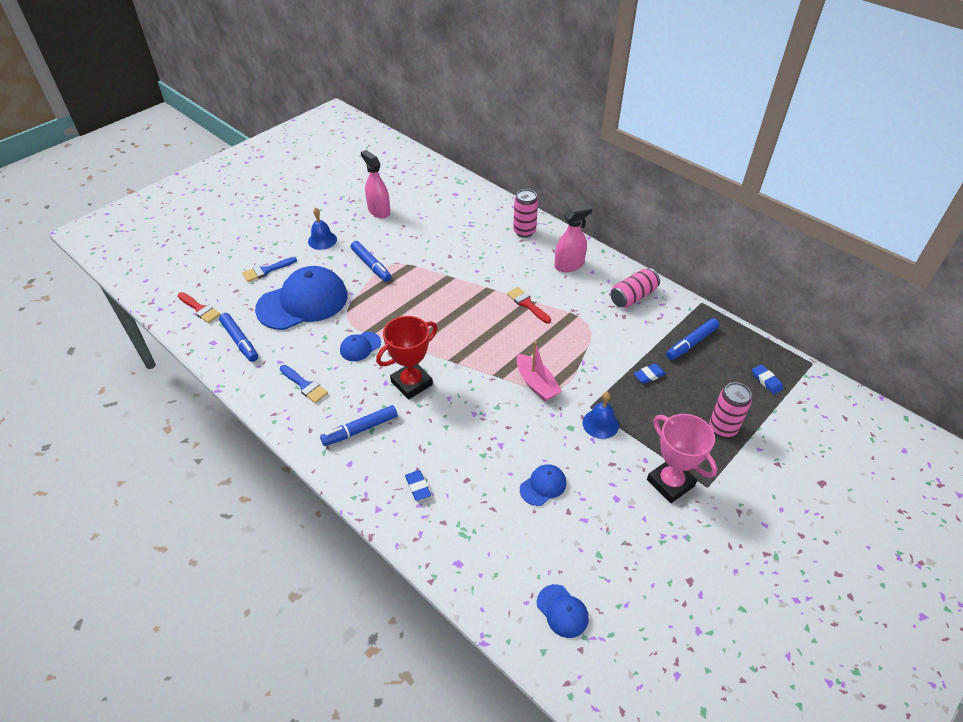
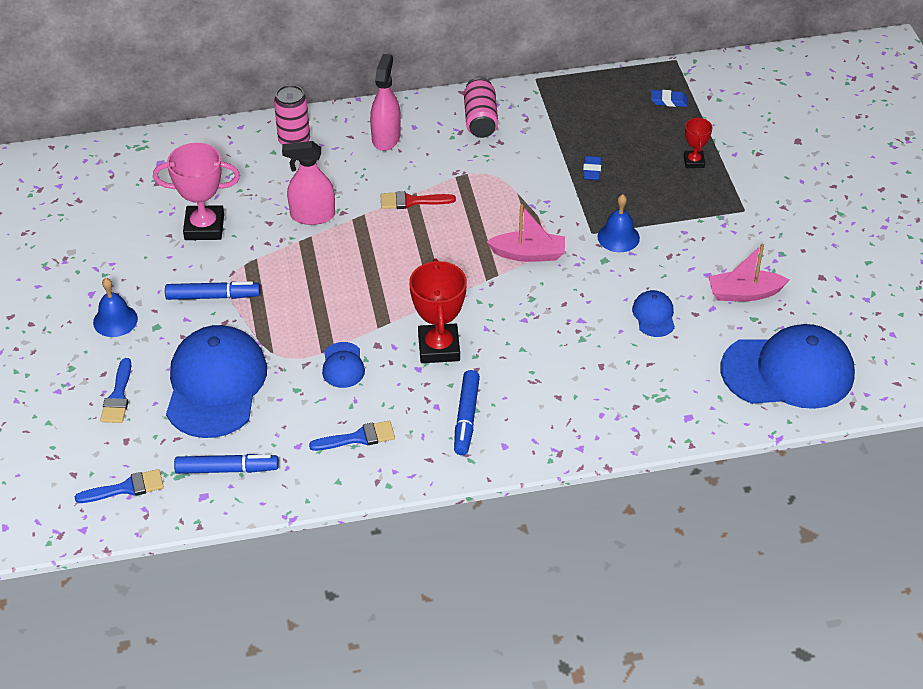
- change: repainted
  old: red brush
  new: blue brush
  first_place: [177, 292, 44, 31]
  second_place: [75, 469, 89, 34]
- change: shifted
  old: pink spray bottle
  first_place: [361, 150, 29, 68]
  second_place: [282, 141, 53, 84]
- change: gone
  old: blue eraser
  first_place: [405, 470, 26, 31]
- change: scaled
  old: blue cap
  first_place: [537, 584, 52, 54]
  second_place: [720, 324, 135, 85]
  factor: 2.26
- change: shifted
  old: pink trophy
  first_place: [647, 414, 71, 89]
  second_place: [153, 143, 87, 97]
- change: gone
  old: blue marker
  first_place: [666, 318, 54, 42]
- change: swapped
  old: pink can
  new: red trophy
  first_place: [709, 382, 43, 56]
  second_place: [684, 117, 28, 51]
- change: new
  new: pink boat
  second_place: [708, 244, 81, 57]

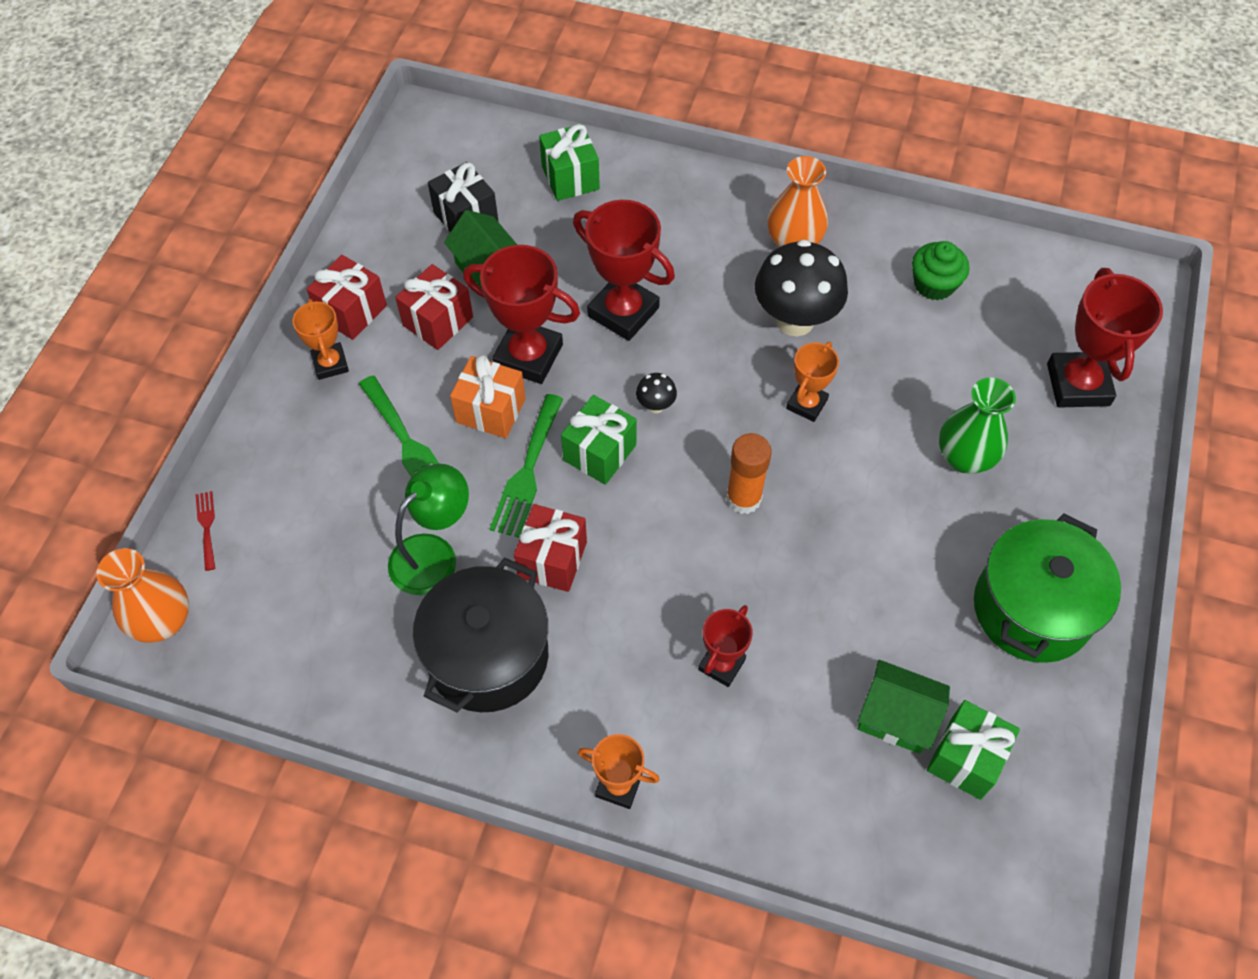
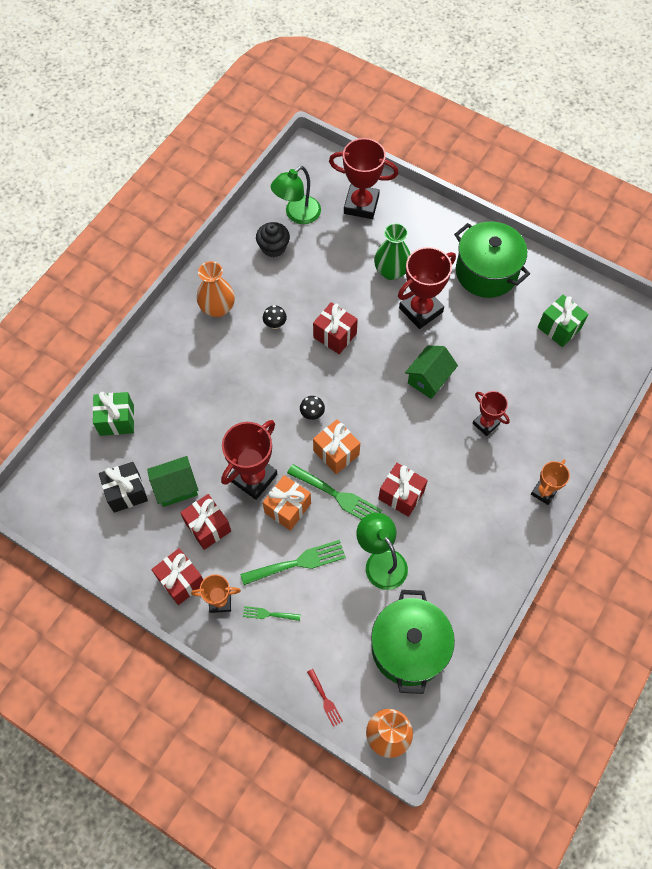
- change: rotated
  old: red fork
  first_place: [196, 491, 20, 80]
  second_place: [307, 669, 36, 58]
  degrees: -120
- change: gone
  old: black pot
  first_place: [413, 558, 135, 154]
- change: repainted
  old: green gift
  new: orange gift
  first_place: [561, 395, 76, 90]
  second_place: [313, 419, 47, 55]
- change: shifted
  old: red trophy
  first_place: [573, 200, 102, 141]
  second_place: [398, 247, 58, 82]
- change: gone
  old: orange glue stick
  first_place: [726, 433, 45, 81]
- change: scaled
  old: black mushroom
  first_place: [755, 239, 93, 98]
  second_place: [263, 305, 24, 24]
  factor: 0.43
- change: swapped
  old: orange trophy
  new: red gift
  first_place: [786, 342, 53, 80]
  second_place: [313, 302, 45, 52]
- change: shifted
  old: green house
  first_place: [858, 660, 92, 94]
  second_place: [405, 345, 53, 54]
- change: repainted
  old: green cupcake
  new: black cupcake
  first_place: [912, 241, 57, 60]
  second_place: [256, 222, 34, 35]
- change: new
  new: green fork
  second_place: [243, 606, 58, 15]
- change: new
  new: green lamp
  second_place: [271, 166, 50, 58]
- change: new
  new: green pot
  second_place: [371, 590, 84, 104]

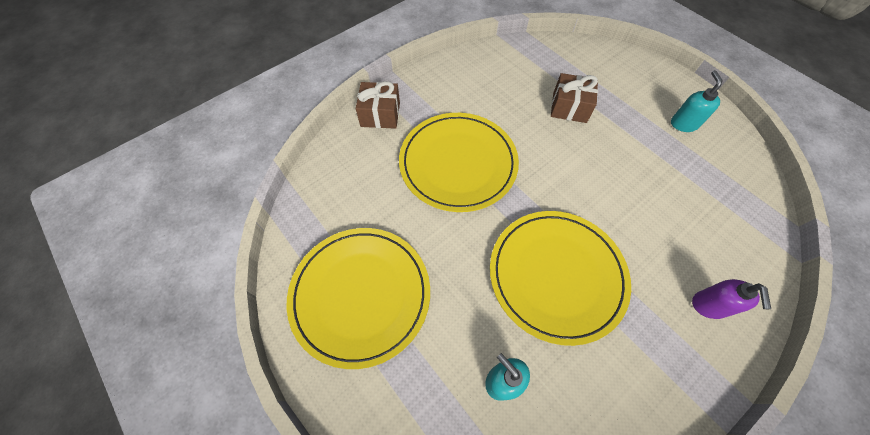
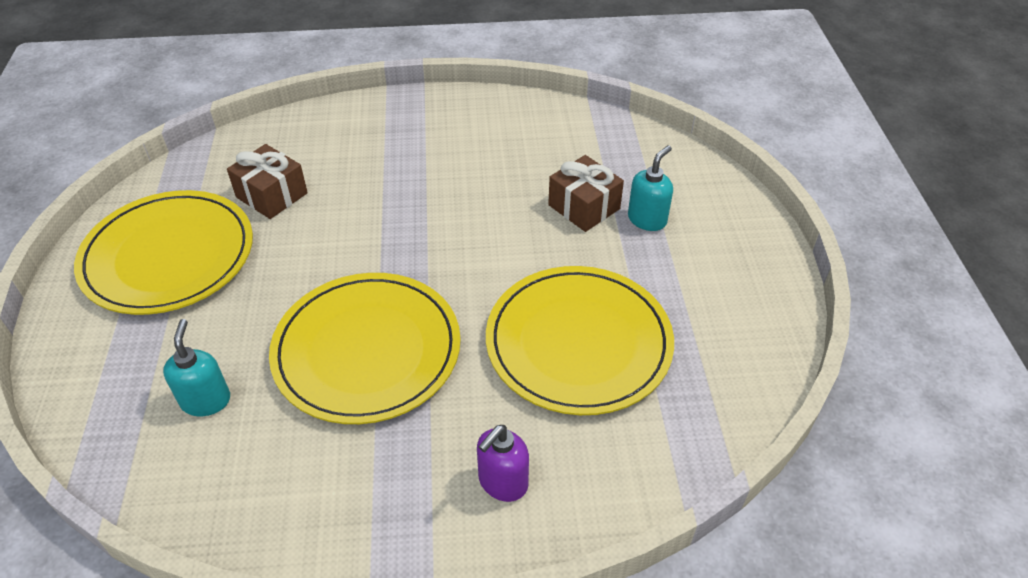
- change: shifted
  old: brown gift
  first_place: [356, 81, 44, 48]
  second_place: [227, 144, 81, 75]
- change: shifted
  old: yellow plate
  first_place: [399, 113, 120, 99]
  second_place: [486, 266, 188, 149]
- change: shifted
  old: turquoise soap dispenser
  first_place: [671, 70, 52, 62]
  second_place: [628, 145, 45, 86]

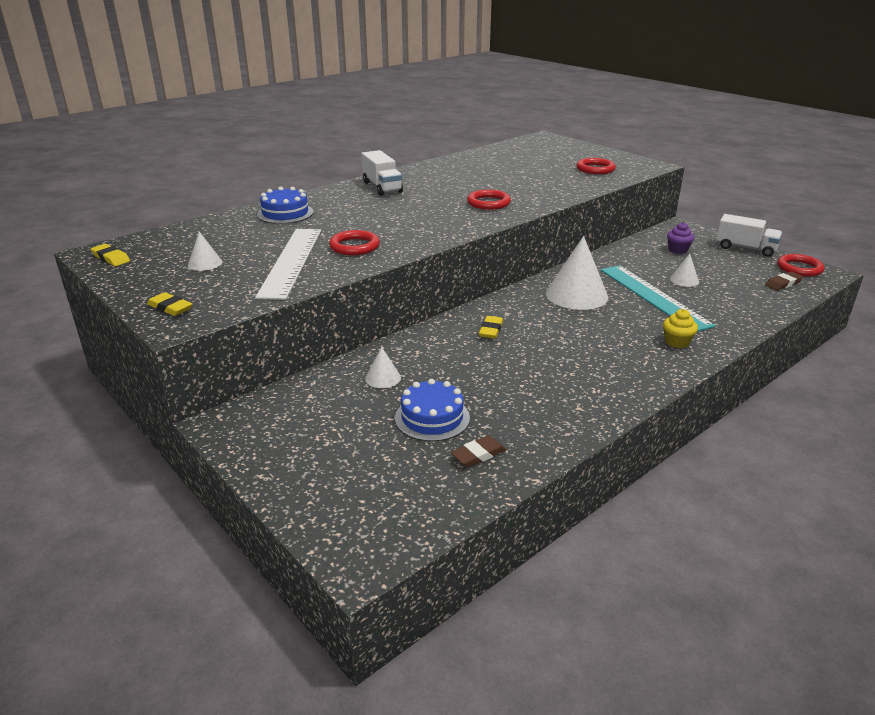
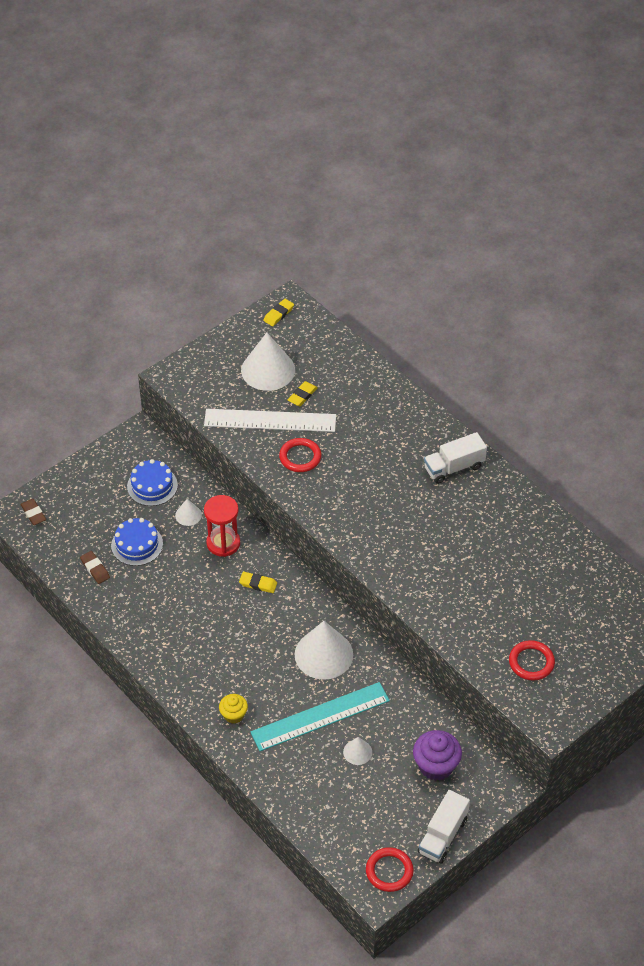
- change: shifted
  old: yellow eraser
  first_place: [147, 292, 46, 24]
  second_place: [287, 381, 31, 25]
- change: scaled
  old: white cone
  first_place: [188, 232, 34, 39]
  second_place: [241, 333, 54, 58]
  factor: 2.1
- change: shifted
  old: blue cake
  first_place: [257, 187, 57, 37]
  second_place: [127, 459, 51, 47]
- change: gone
  old: red ring
  first_place: [467, 189, 44, 21]
- change: scaled
  old: purple cupcake
  first_place: [667, 222, 27, 32]
  second_place: [413, 730, 49, 51]
  factor: 1.65
- change: shifted
  old: brown eraser
  first_place: [765, 271, 38, 19]
  second_place: [20, 499, 26, 26]
- change: new
  new: red hourglass
  second_place: [204, 495, 36, 62]

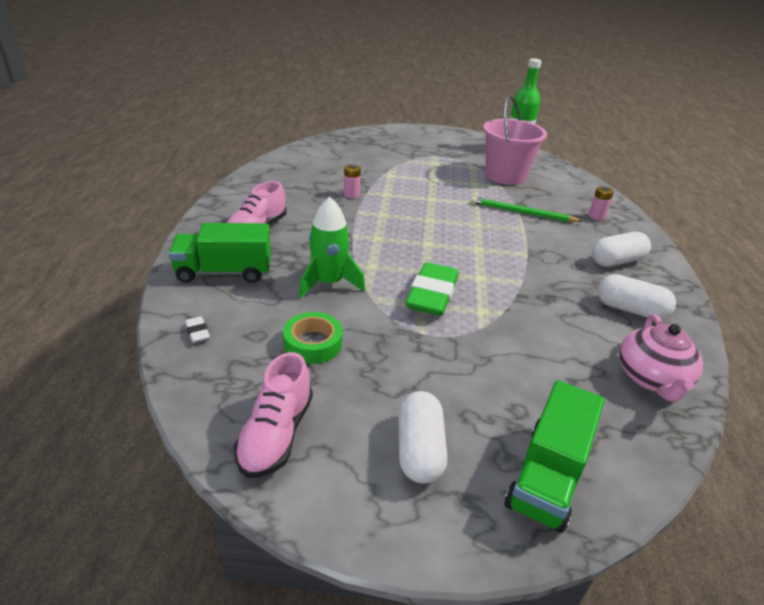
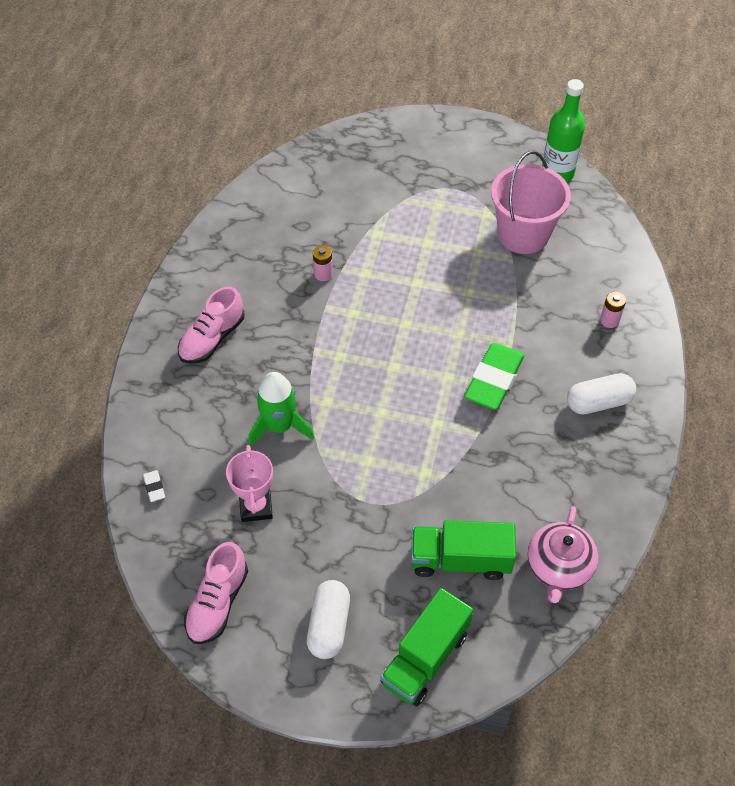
- change: shifted
  old: green truck
  first_place: [168, 223, 103, 60]
  second_place: [411, 520, 105, 60]
- change: swapped
  old: green tape
  new: pink trophy
  first_place: [283, 312, 60, 52]
  second_place: [226, 445, 47, 77]
- change: shifted
  old: green eraser
  first_place: [405, 262, 54, 54]
  second_place: [464, 343, 60, 67]
- change: gone
  old: green pencil
  first_place: [471, 197, 112, 25]
- change: gone
  old: white capsule
  first_place: [597, 274, 79, 45]

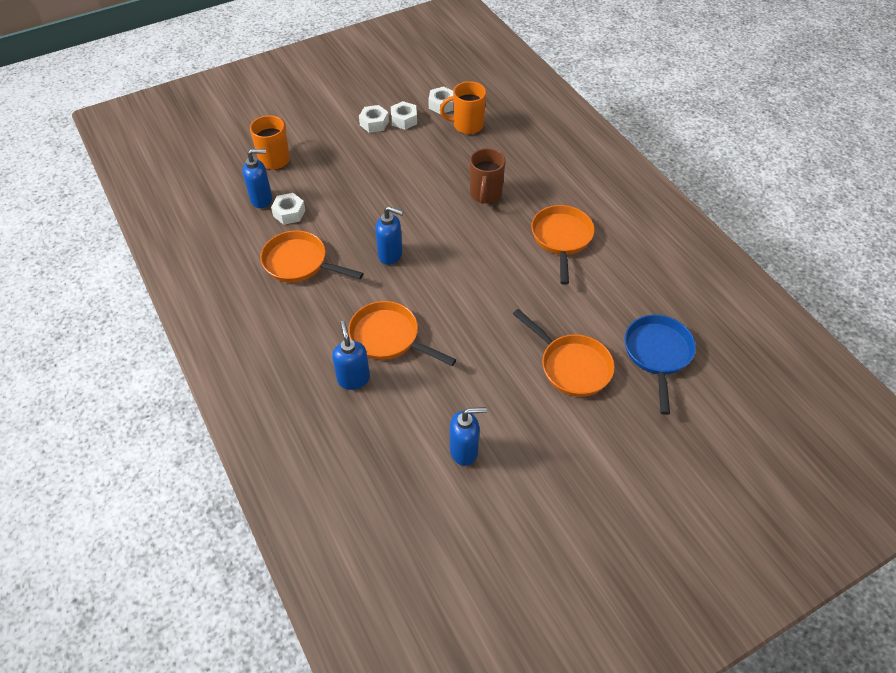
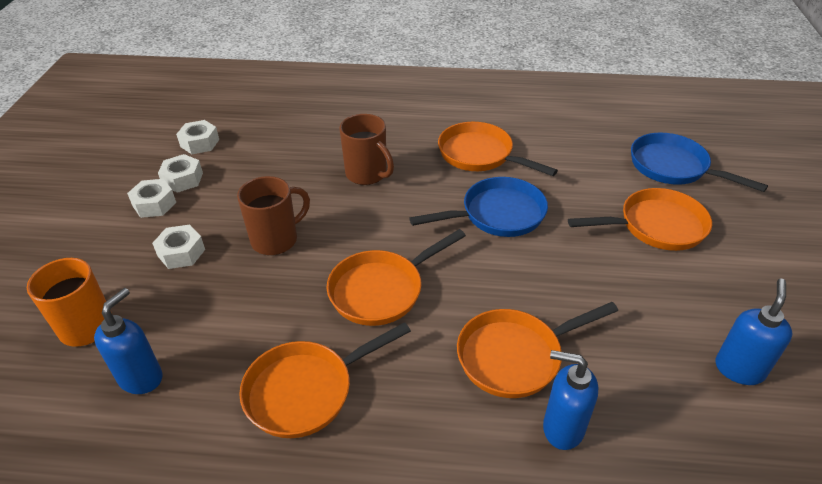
- change: shifted
  old: white nut
  first_place: [271, 193, 34, 32]
  second_place: [152, 225, 53, 44]
- change: swapped
  old: blue soap dispenser
  new: orange pan
  first_place: [375, 206, 29, 59]
  second_place: [327, 229, 139, 97]
- change: gone
  old: orange mug
  first_place: [440, 81, 46, 53]
- change: new
  new: brown mug
  second_place: [237, 176, 73, 79]
- change: new
  new: blue pan
  second_place: [409, 177, 139, 60]

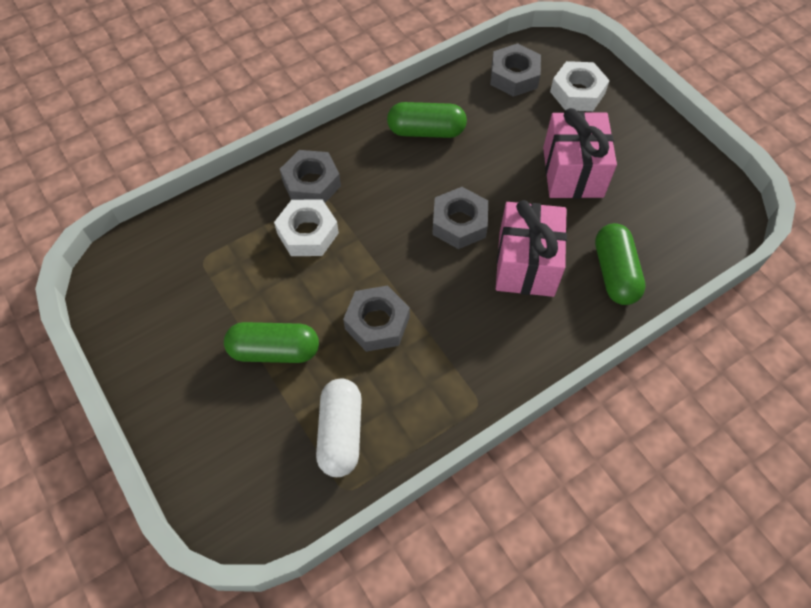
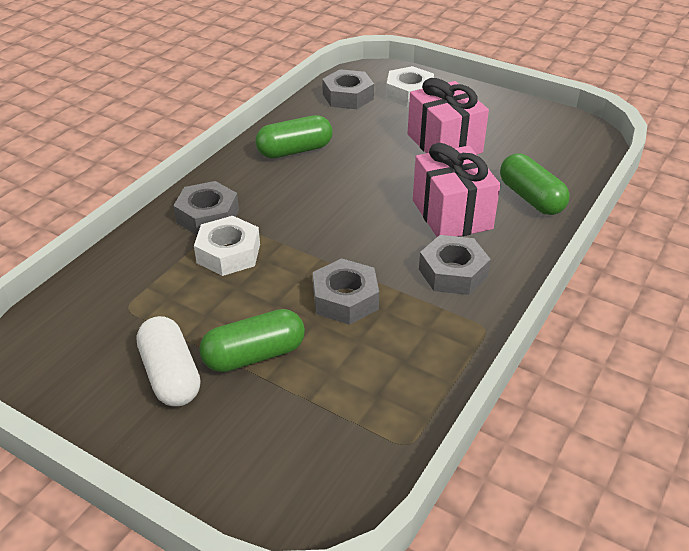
- change: shifted
  old: white capsule
  first_place: [316, 378, 46, 99]
  second_place: [137, 316, 63, 90]
- change: shifted
  old: grey nut
  first_place: [432, 187, 56, 62]
  second_place: [419, 235, 72, 60]

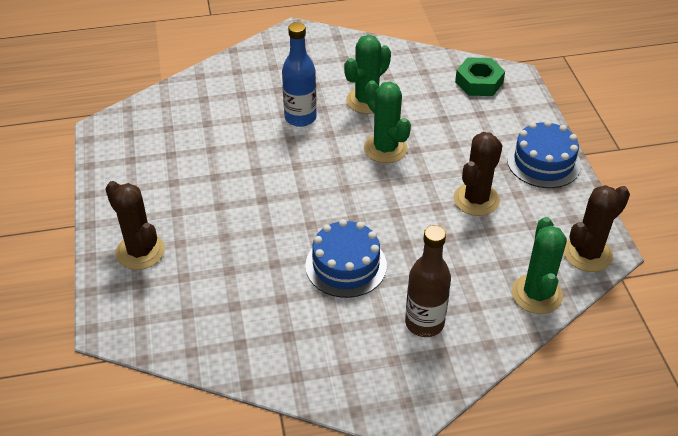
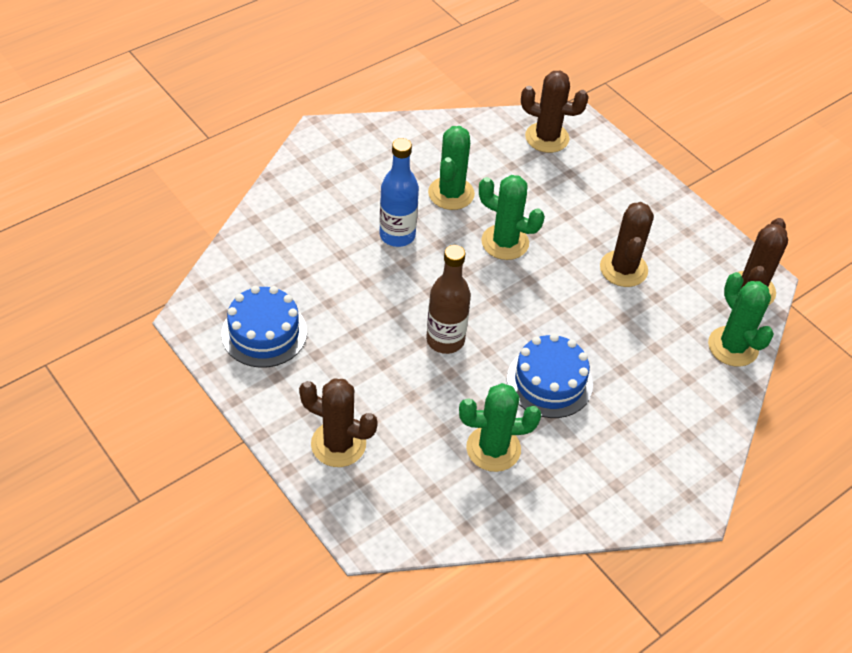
- change: shifted
  old: brown bottle
  first_place: [405, 225, 46, 112]
  second_place: [426, 245, 45, 109]
- change: swapped
  old: green nut
  new: brown cactus
  first_place: [455, 57, 50, 39]
  second_place: [521, 71, 68, 82]
- change: shifted
  old: blue cake
  first_place: [507, 120, 74, 68]
  second_place: [221, 286, 86, 82]
- change: new
  new: green cactus
  second_place: [459, 383, 82, 89]

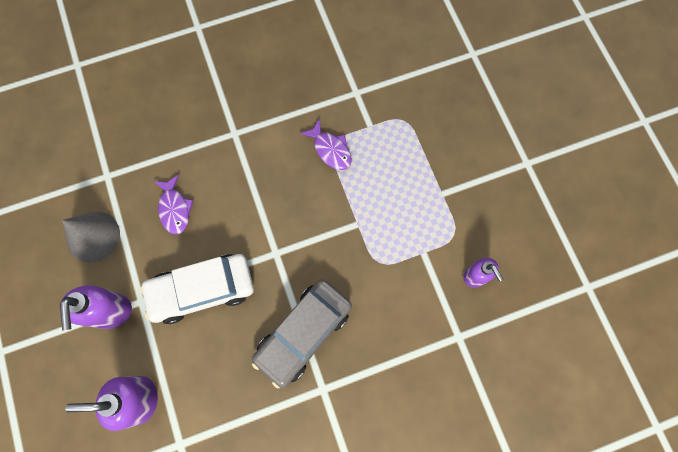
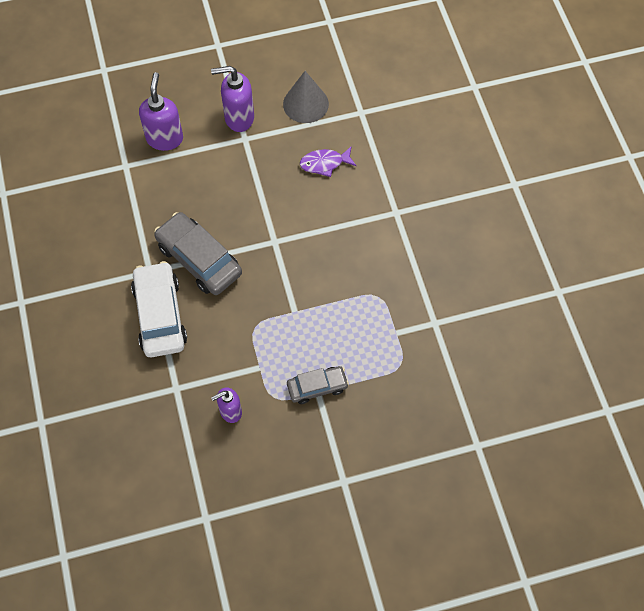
- change: shifted
  old: white car
  first_place: [140, 254, 114, 70]
  second_place: [131, 261, 56, 96]
- change: gone
  old: purple fish
  first_place: [300, 118, 52, 52]
- change: new
  new: grey car
  second_place: [287, 366, 62, 38]

